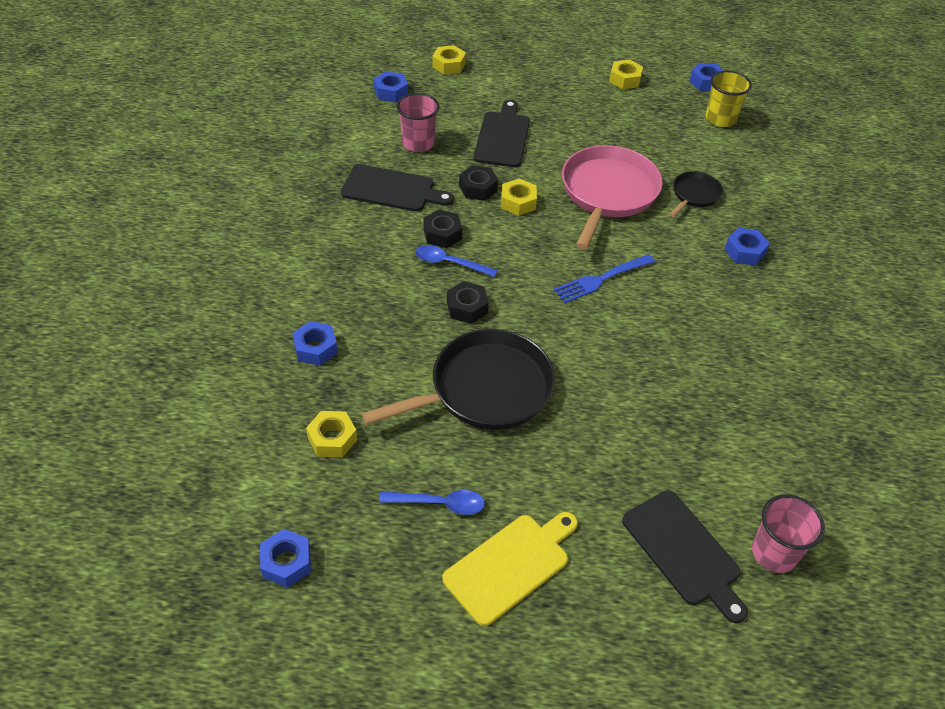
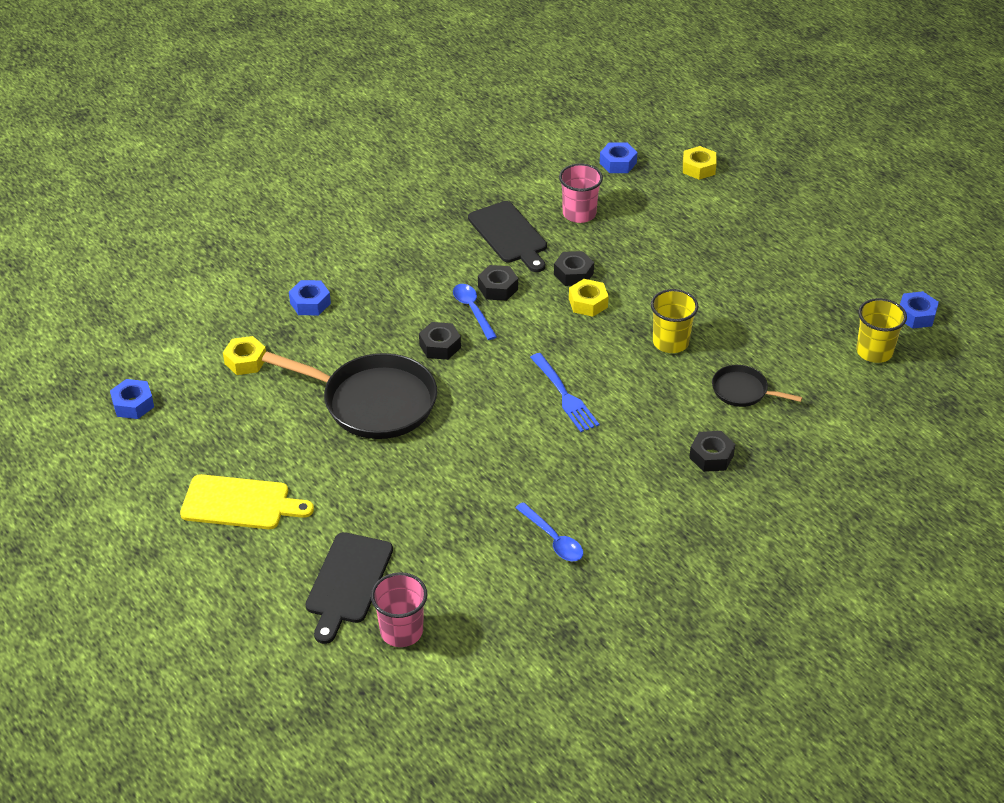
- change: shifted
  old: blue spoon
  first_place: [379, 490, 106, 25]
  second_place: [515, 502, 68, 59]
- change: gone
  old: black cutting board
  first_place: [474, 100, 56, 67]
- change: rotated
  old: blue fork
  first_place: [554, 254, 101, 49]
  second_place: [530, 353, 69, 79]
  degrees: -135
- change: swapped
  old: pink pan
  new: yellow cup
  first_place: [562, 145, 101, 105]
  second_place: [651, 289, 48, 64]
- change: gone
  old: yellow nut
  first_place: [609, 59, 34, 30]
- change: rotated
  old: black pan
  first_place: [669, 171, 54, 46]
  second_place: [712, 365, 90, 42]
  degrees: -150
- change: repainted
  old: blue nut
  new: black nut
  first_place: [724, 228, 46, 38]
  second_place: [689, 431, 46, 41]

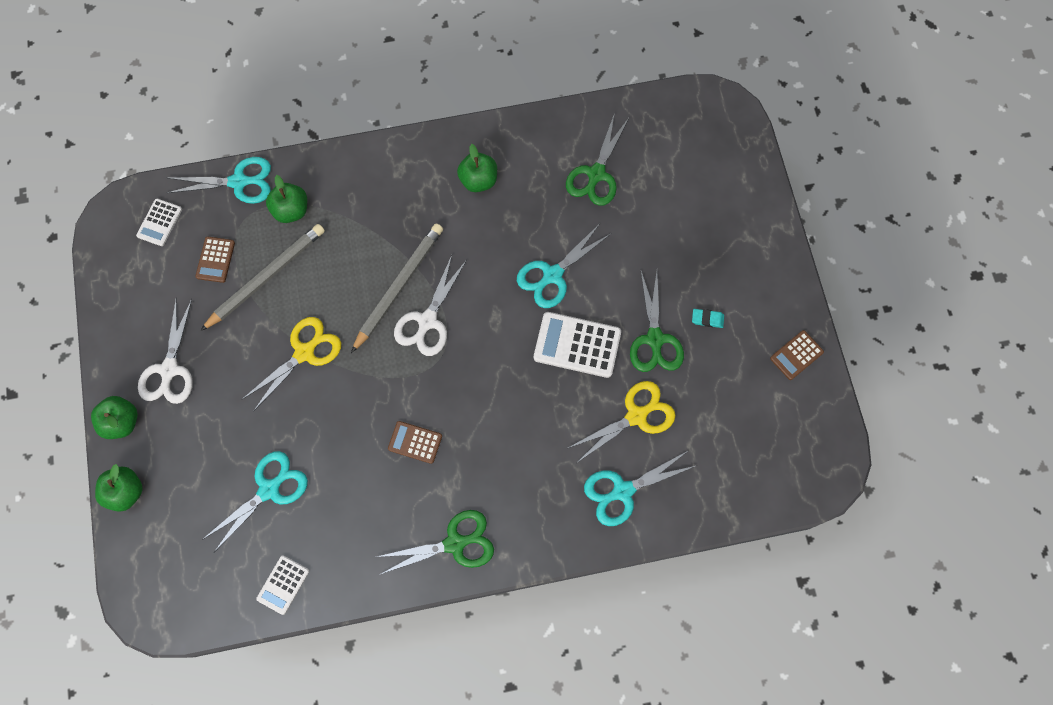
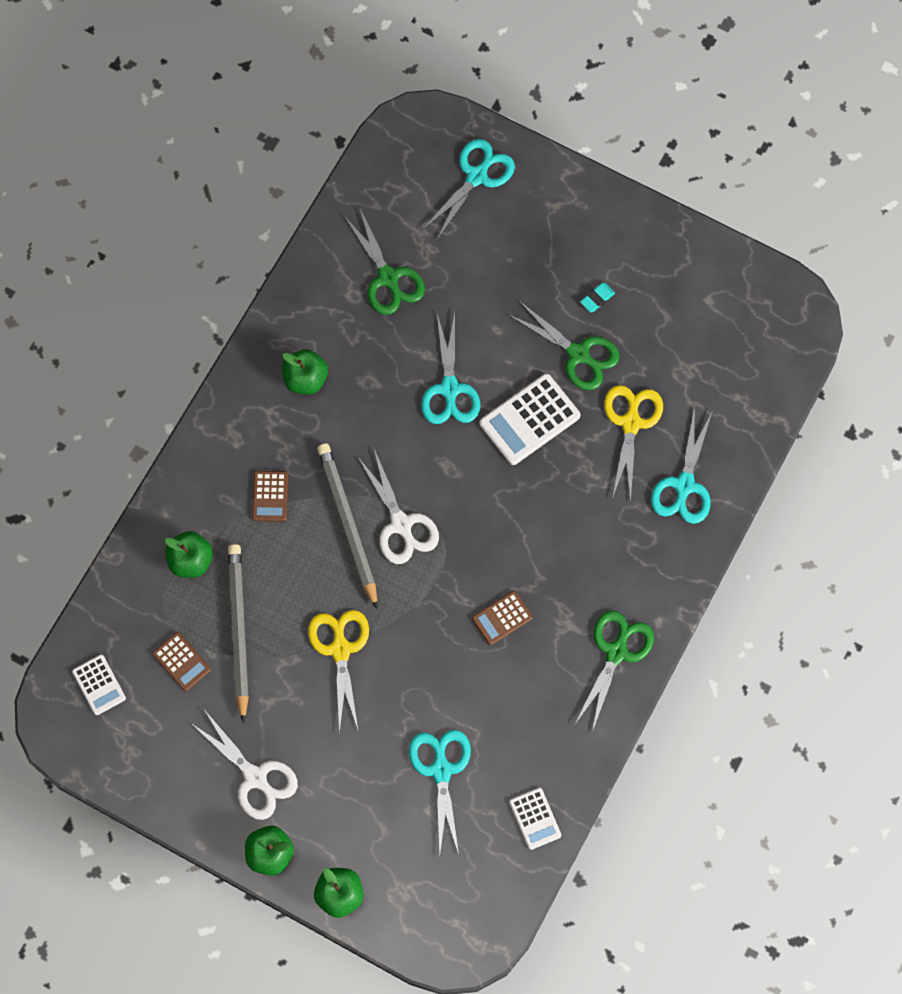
- change: shifted
  old: turquoise scissors
  first_place: [167, 157, 104, 47]
  second_place: [422, 139, 93, 101]
- change: shifted
  old: brown calculator
  first_place: [770, 330, 54, 50]
  second_place: [252, 471, 36, 51]

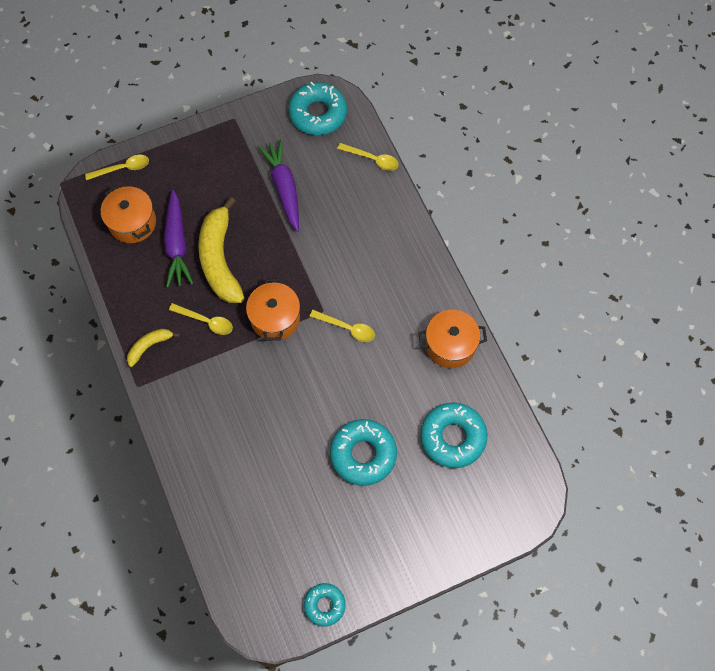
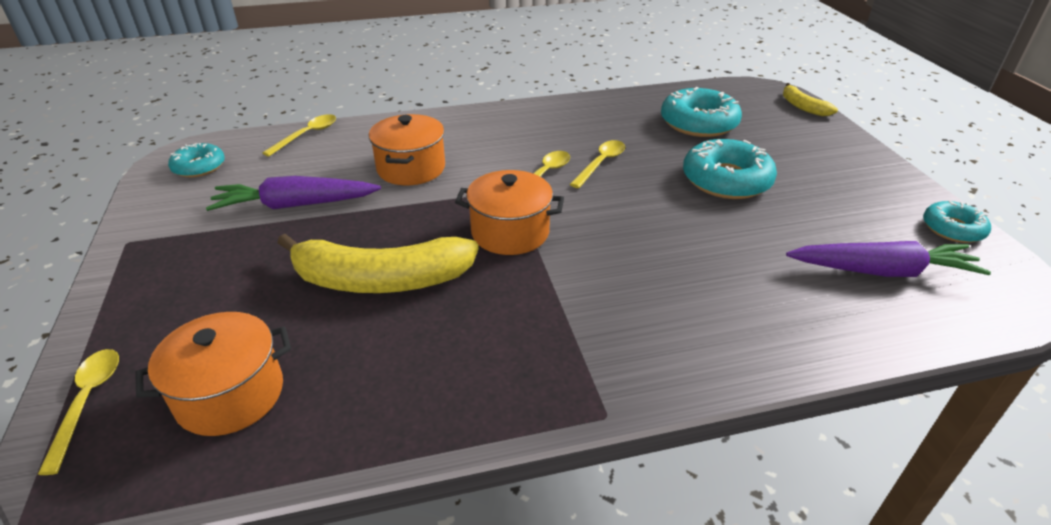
- change: shifted
  old: yellow banana
  first_place: [127, 329, 53, 38]
  second_place: [783, 83, 55, 33]
- change: shifted
  old: purple carrot
  first_place: [164, 190, 29, 97]
  second_place: [786, 241, 205, 36]
- change: shifted
  old: yellow spoon
  first_place: [169, 303, 64, 32]
  second_place: [570, 140, 55, 48]
- change: scaled
  old: turquoise donut
  first_place: [288, 82, 59, 53]
  second_place: [168, 143, 57, 34]
  factor: 0.59
- change: shifted
  old: orange pot
  first_place: [418, 310, 69, 58]
  second_place: [369, 114, 76, 71]

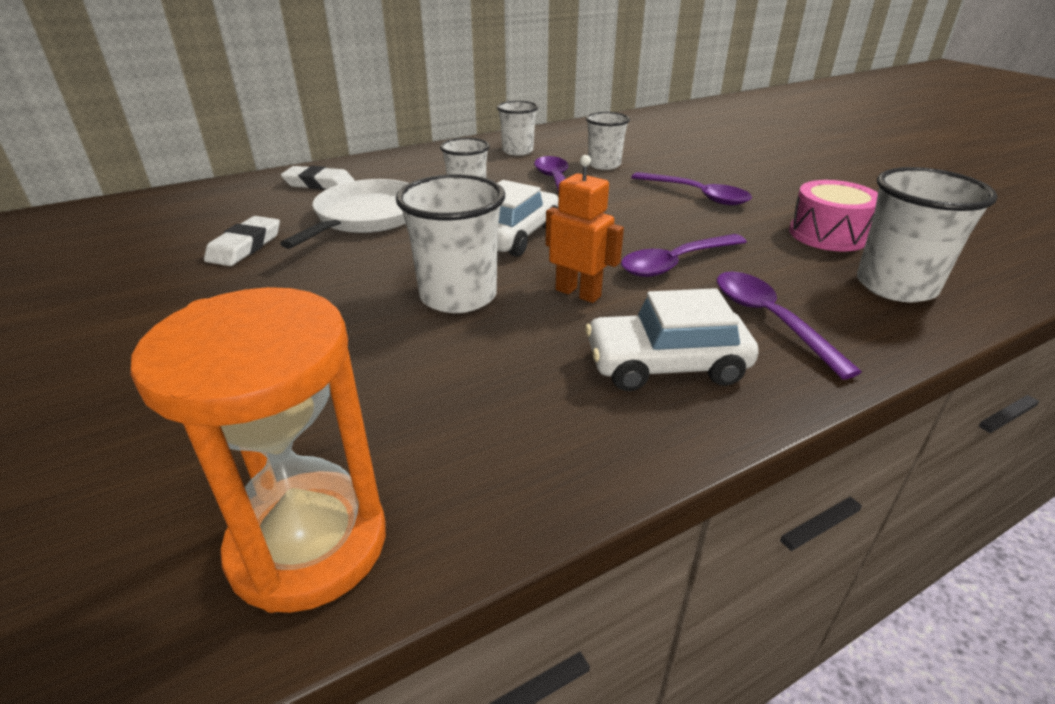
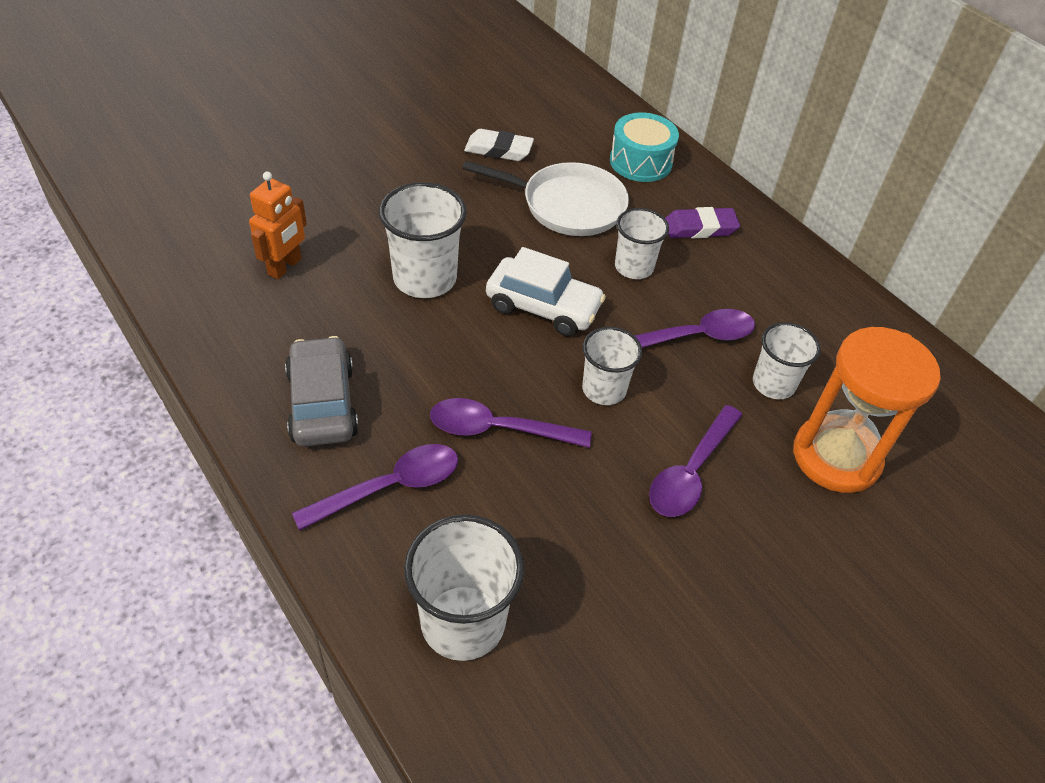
- change: shifted
  old: orange hourglass
  first_place: [130, 287, 256, 326]
  second_place: [793, 327, 147, 166]
- change: swapped
  old: white eraser
  new: turquoise drum
  first_place: [281, 166, 74, 24]
  second_place: [610, 113, 69, 69]
- change: shifted
  old: white cup
  first_place: [497, 101, 41, 55]
  second_place: [582, 327, 61, 78]
- change: shifted
  old: orange robot
  first_place: [546, 155, 78, 148]
  second_place: [249, 172, 58, 107]
- change: repainted
  old: white car
  new: grey car
  first_place: [585, 288, 173, 103]
  second_place: [285, 336, 74, 111]
- change: rotated
  old: purple spoon
  first_place: [621, 234, 126, 43]
  second_place: [430, 398, 162, 50]
  degrees: -45
- change: gone
  old: pink drum
  first_place: [789, 180, 89, 72]
- change: new
  new: purple eraser
  second_place: [665, 207, 75, 32]

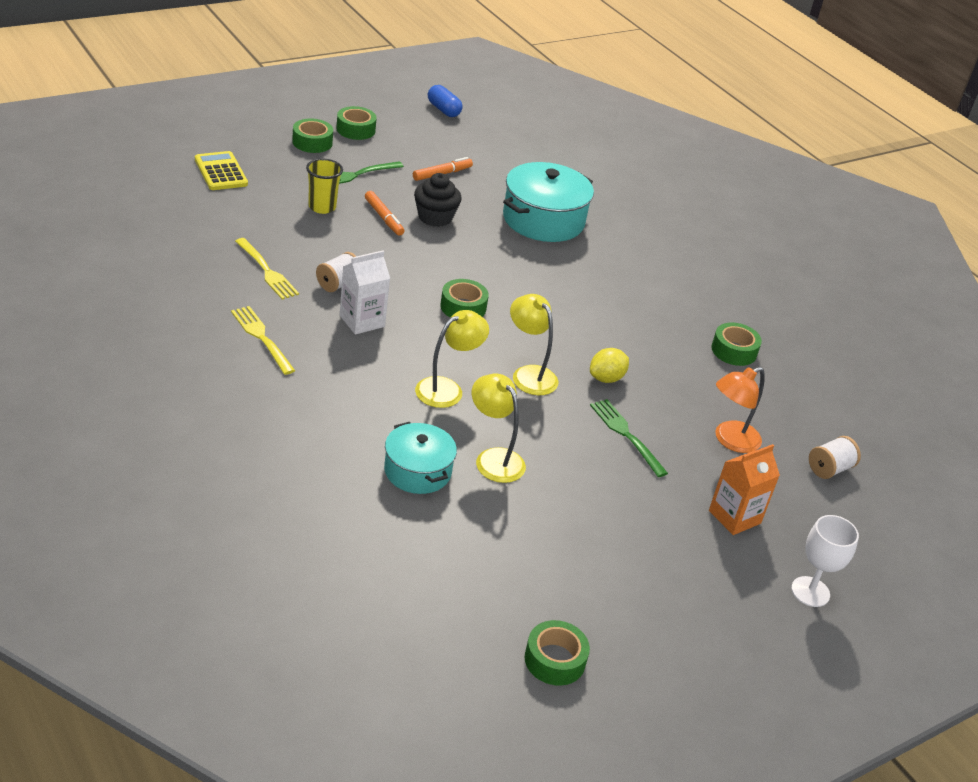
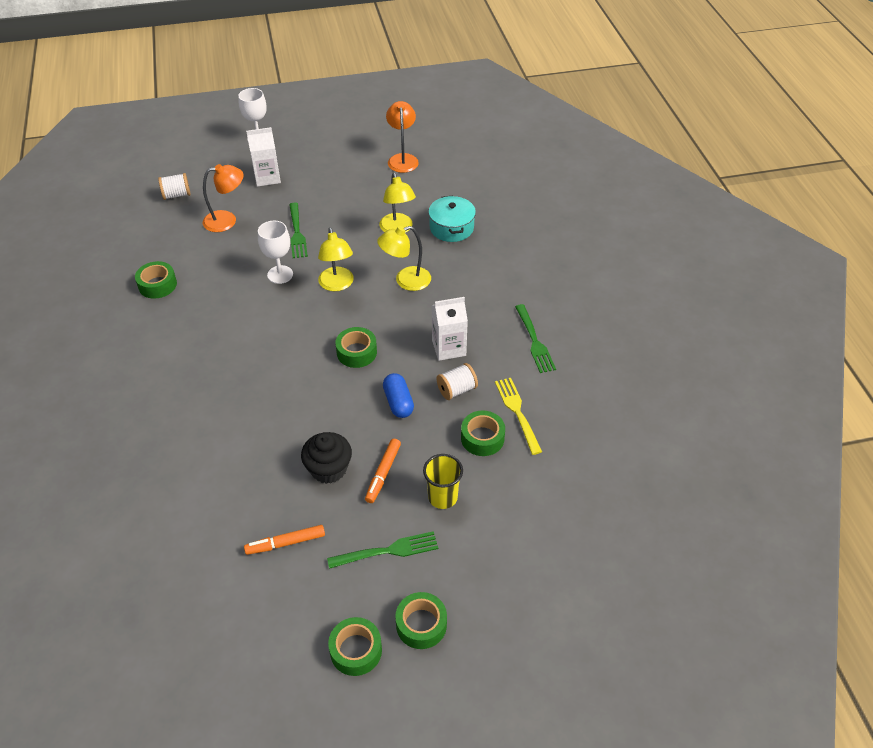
- change: gone
  old: yellow calculator
  first_place: [195, 151, 53, 39]
- change: repainted
  old: yellow fork
  new: green fork
  first_place: [231, 306, 64, 69]
  second_place: [515, 304, 41, 69]
- change: rotated
  old: orange marker
  first_place: [365, 191, 39, 45]
  second_place: [365, 439, 36, 64]
  degrees: -150
- change: shifted
  old: blue capsule
  first_place: [428, 85, 35, 32]
  second_place: [383, 373, 31, 45]
- change: gone
  old: turquoise pot
  first_place: [503, 162, 91, 80]
- change: shifted
  old: green tape
  first_place: [525, 620, 65, 65]
  second_place: [461, 411, 44, 45]
- change: swapped
  old: yellow lemon
  new: white goblet
  first_place: [590, 348, 39, 35]
  second_place: [258, 221, 35, 63]
- change: repainted
  old: orange carton
  new: white carton
  first_place: [709, 444, 71, 91]
  second_place: [246, 127, 35, 60]
- change: new
  new: orange lamp
  second_place: [386, 101, 33, 72]

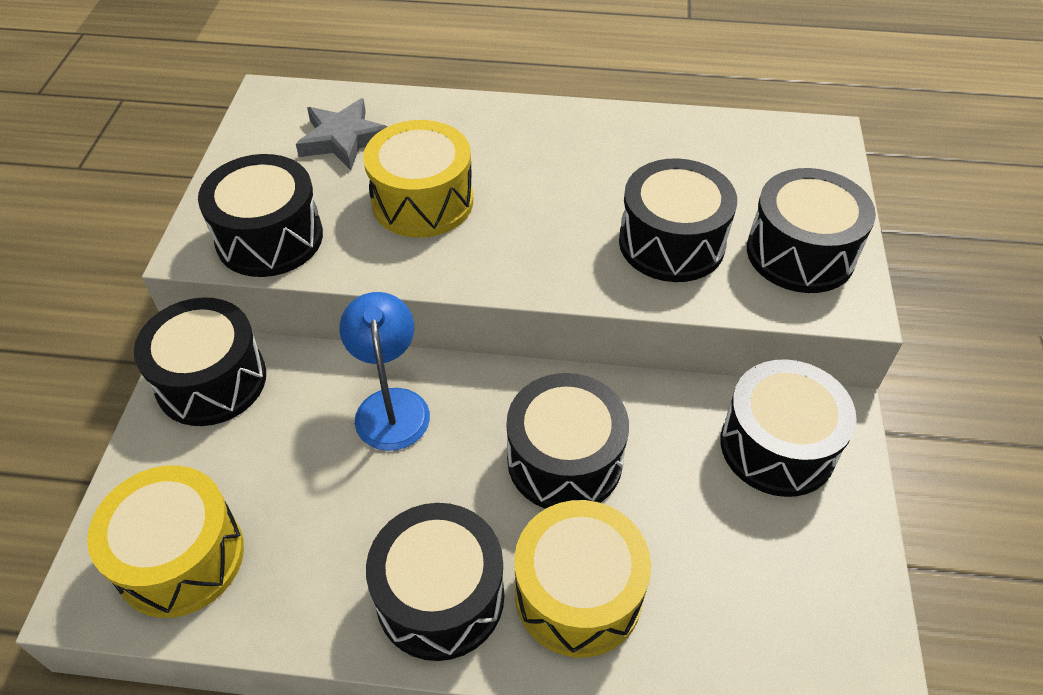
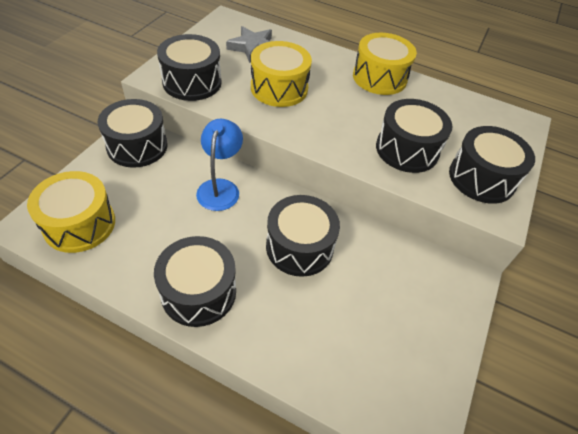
- change: shifted
  old: yellow drum
  first_place: [514, 500, 137, 158]
  second_place: [353, 33, 64, 62]
- change: gone
  old: black drum
  first_place: [720, 359, 137, 138]

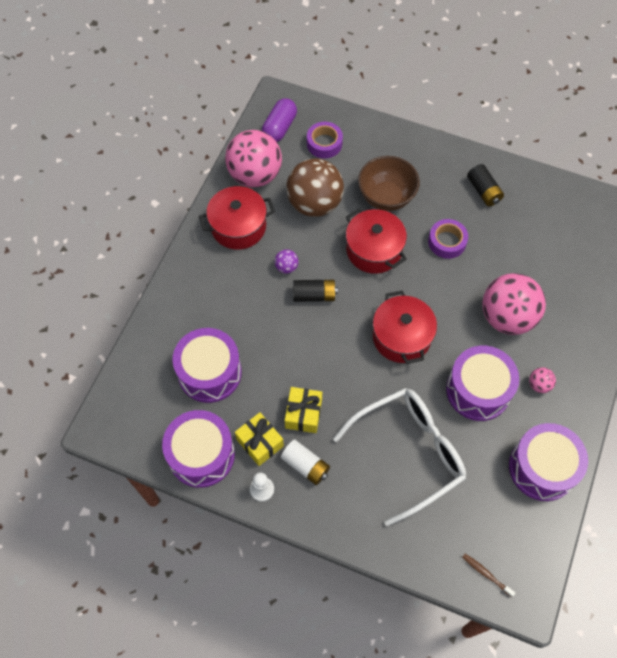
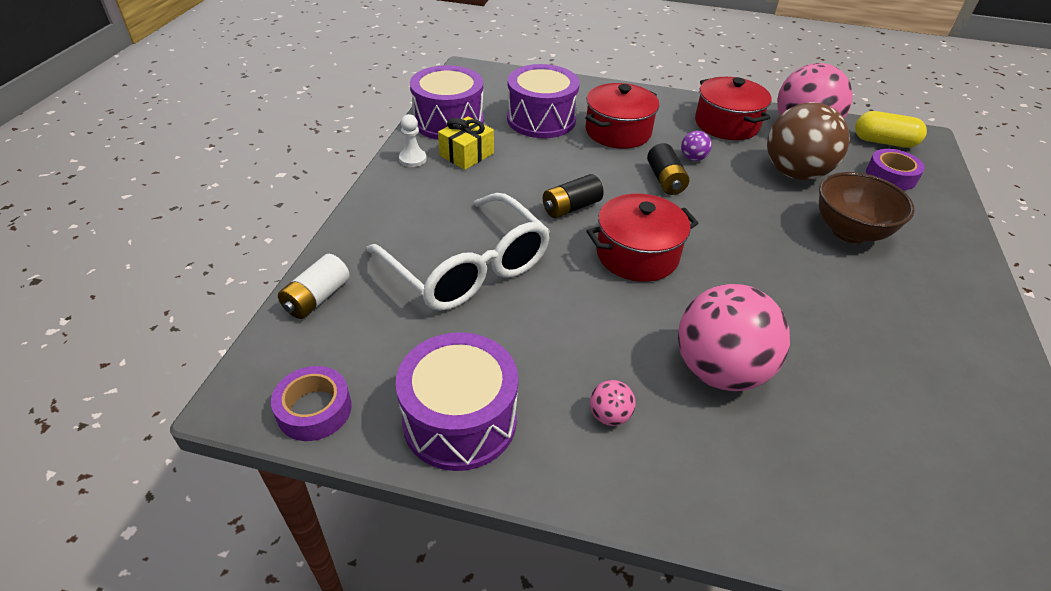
- change: repainted
  old: purple capsule
  new: yellow capsule
  first_place: [262, 98, 35, 44]
  second_place: [855, 111, 72, 37]
- change: shifted
  old: white battery
  first_place: [281, 439, 49, 46]
  second_place: [278, 254, 72, 65]
- change: gone
  old: yellow gift
  first_place: [285, 387, 37, 46]
- change: shifted
  old: red pot
  first_place: [346, 208, 61, 66]
  second_place: [585, 83, 74, 66]
- change: shifted
  old: purple tape
  first_place: [428, 219, 40, 40]
  second_place: [271, 366, 81, 75]
- change: gone
  old: purple drum
  first_place: [446, 346, 73, 75]
- change: gone
  old: brown toothbrush
  first_place: [462, 554, 54, 43]
- change: shifted
  old: black battery
  first_place: [467, 164, 37, 42]
  second_place: [543, 174, 61, 44]

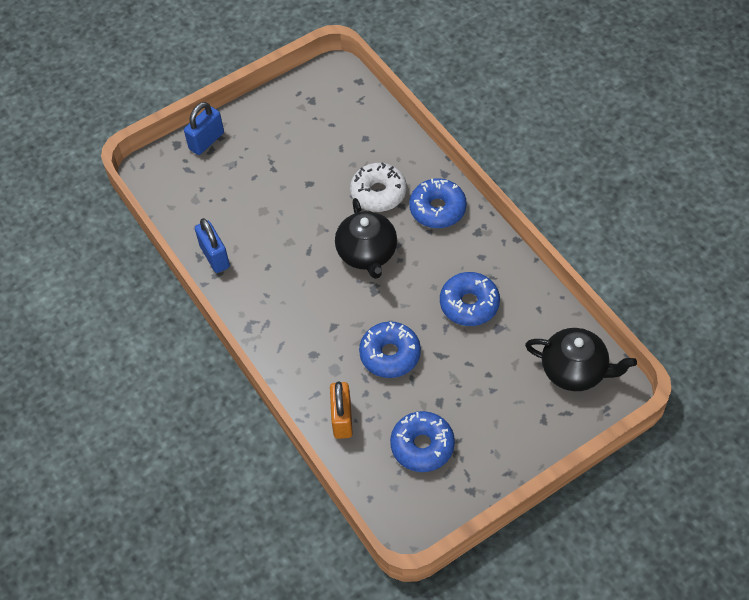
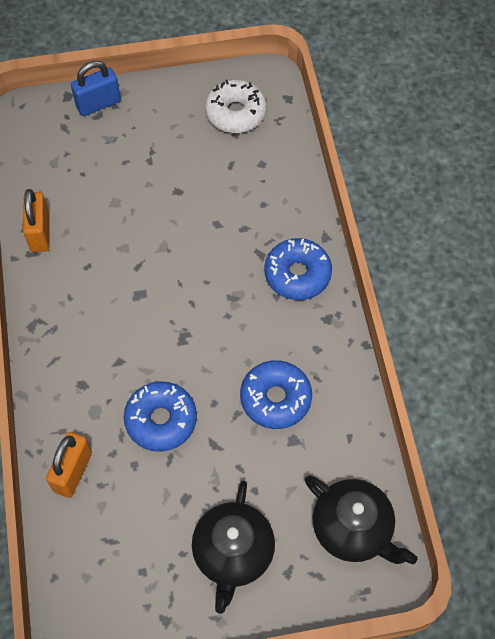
- change: repainted
  old: blue padlock
  new: orange padlock
  first_place: [195, 218, 35, 55]
  second_place: [23, 189, 27, 63]
- change: shifted
  old: black teapot
  first_place: [335, 198, 62, 81]
  second_place: [192, 481, 83, 133]
- change: shifted
  old: white donut
  first_place: [350, 162, 57, 50]
  second_place: [205, 79, 62, 54]
- change: gone
  old: blue donut
  first_place: [390, 411, 65, 61]

